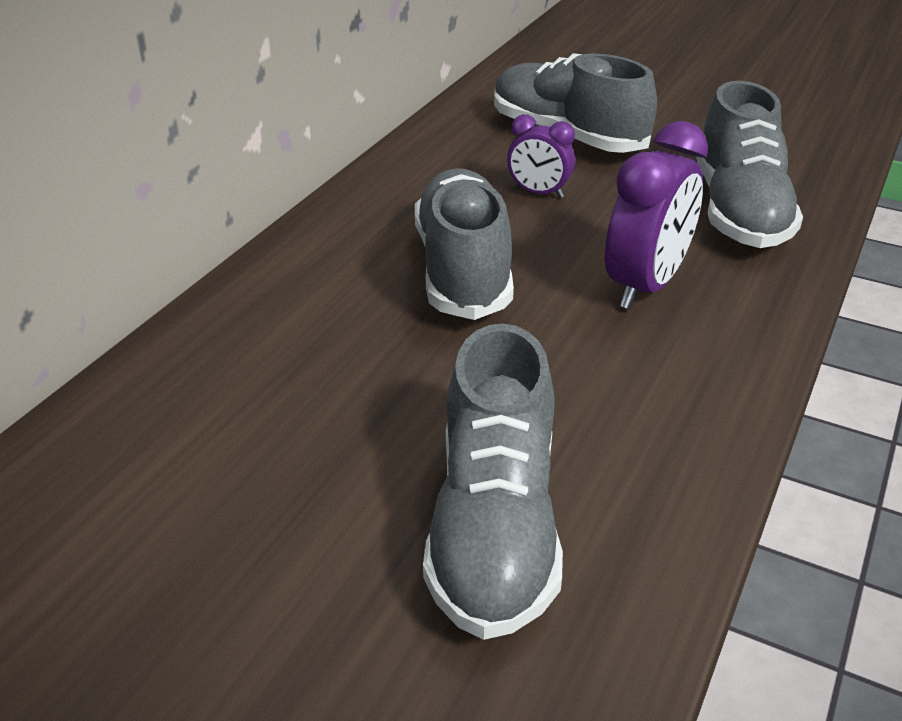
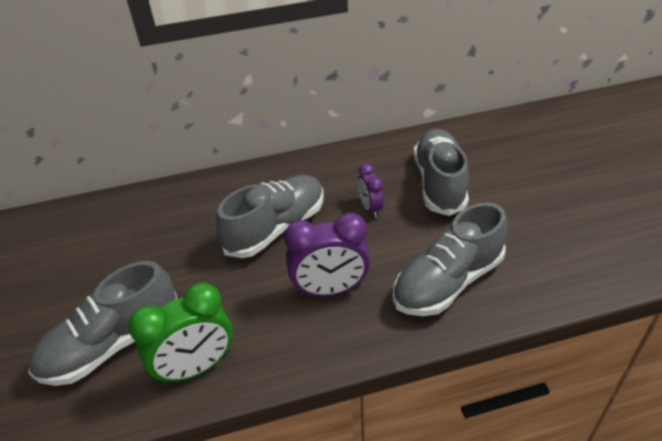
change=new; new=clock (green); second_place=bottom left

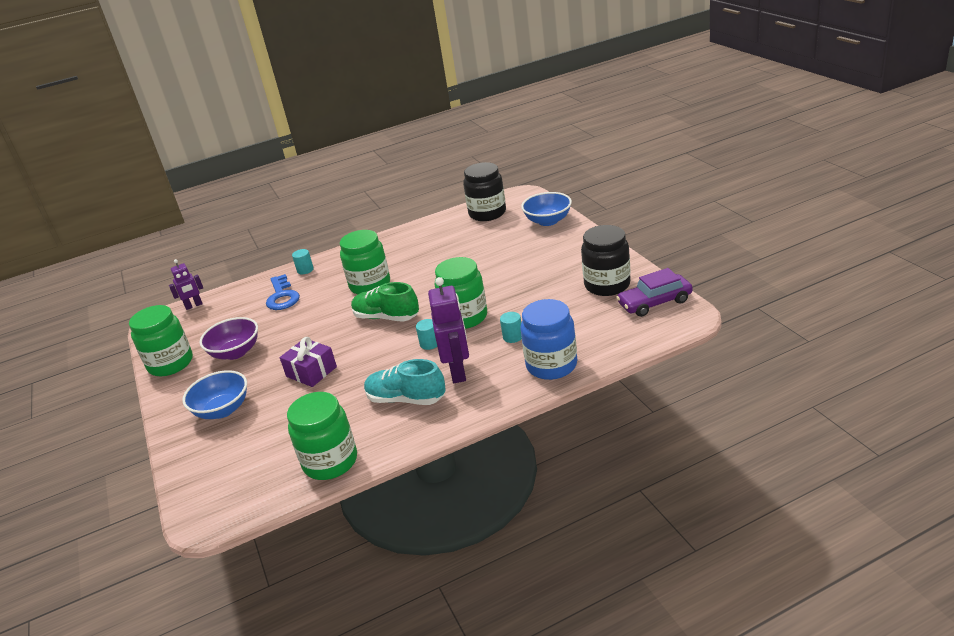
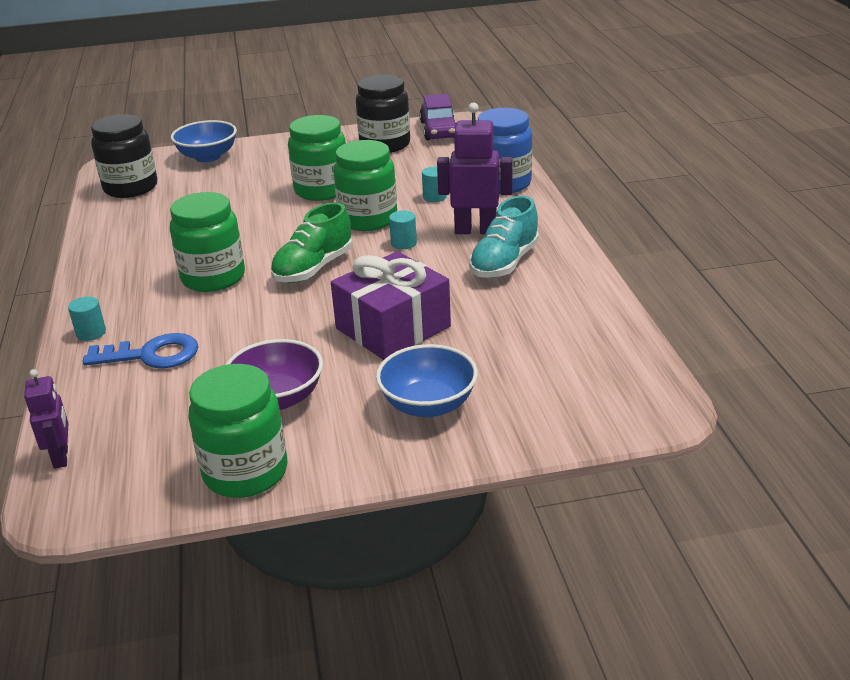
change=shifted; old=jar (green) (no. 2 from left in the first image); new=jar (green) (no. 3 from left); first_place=bottom centre; second_place=top centre
change=scaled; old=gift (purple); first_place=middle left; second_place=centre; factor=1.55

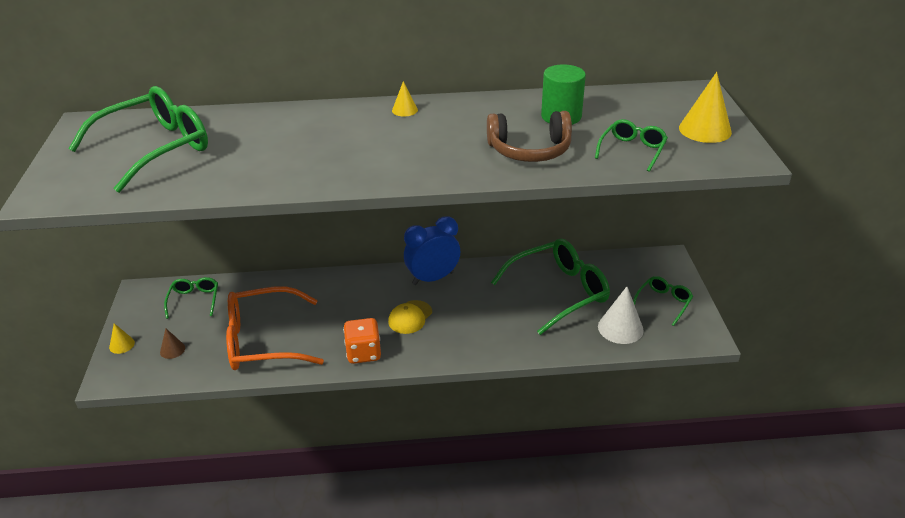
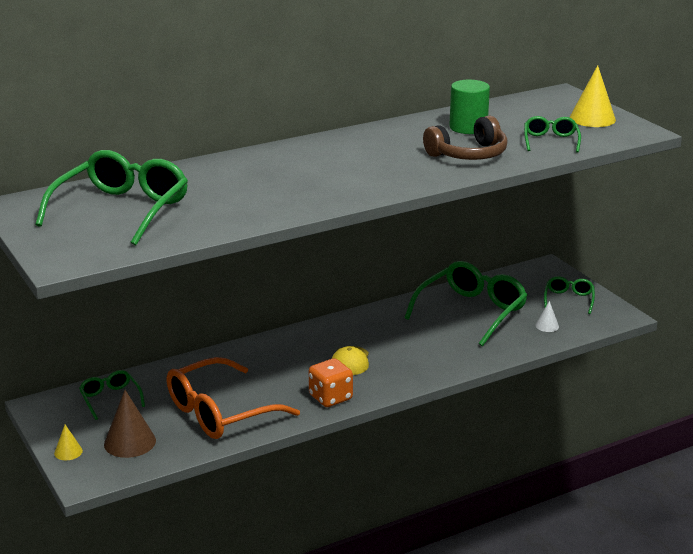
change=gone; old=cone (yellow) (no. 2 from left); first_place=top centre
change=gone; old=clock (blue); first_place=centre
change=scaled; old=cone (brown); first_place=middle left; second_place=bottom left; factor=1.87
change=scaled; old=cone (white); first_place=middle right; second_place=middle right; factor=0.54

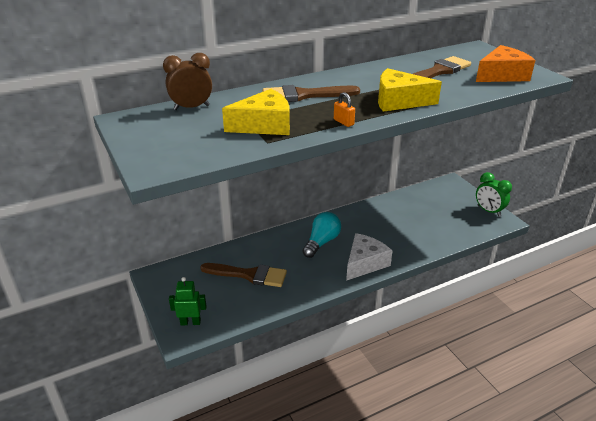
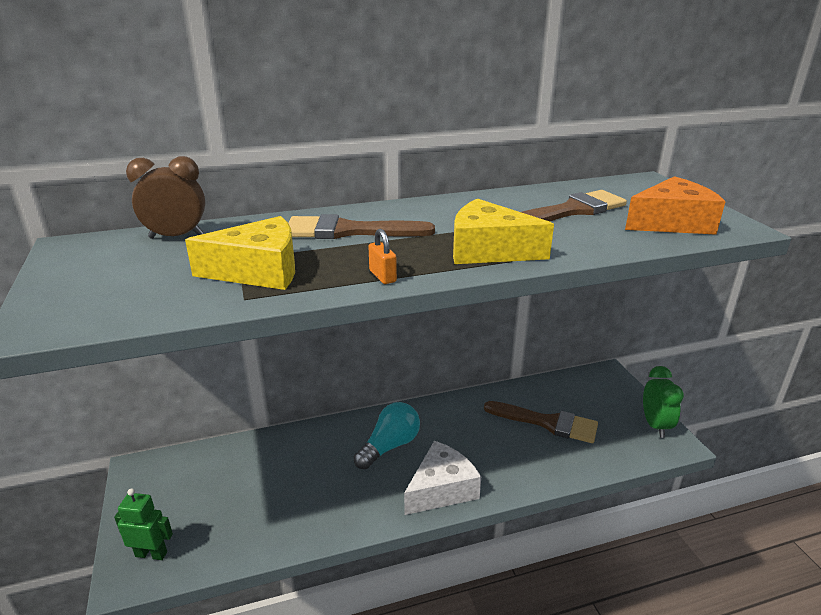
change=shifted; old=brush (brown) (no. 1 from left in the first image); new=brush (brown) (no. 2 from left); first_place=centre; second_place=bottom centre
change=rotated; old=clock (green); first_place=middle right; second_place=middle right; degrees=-150

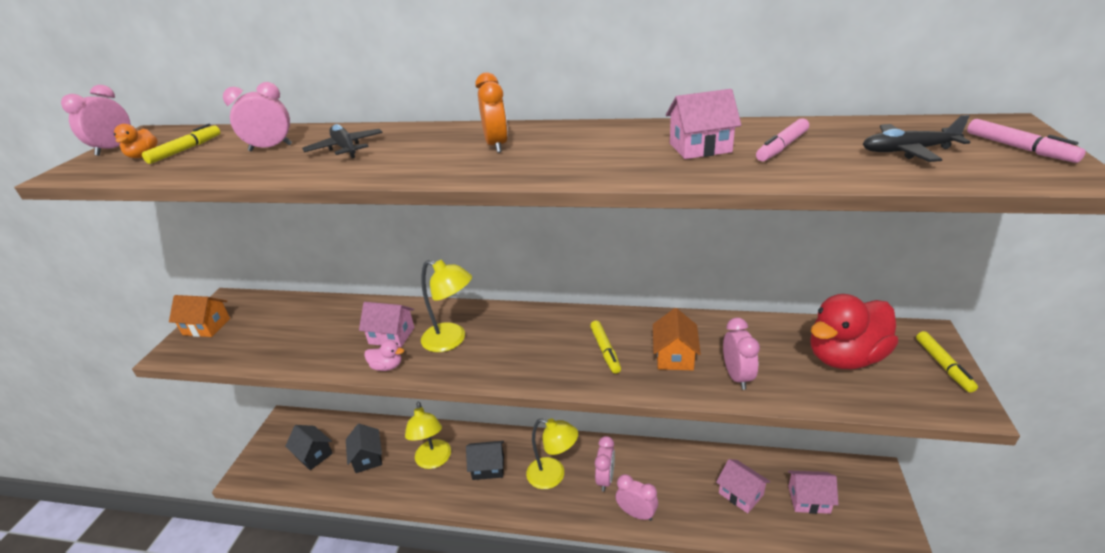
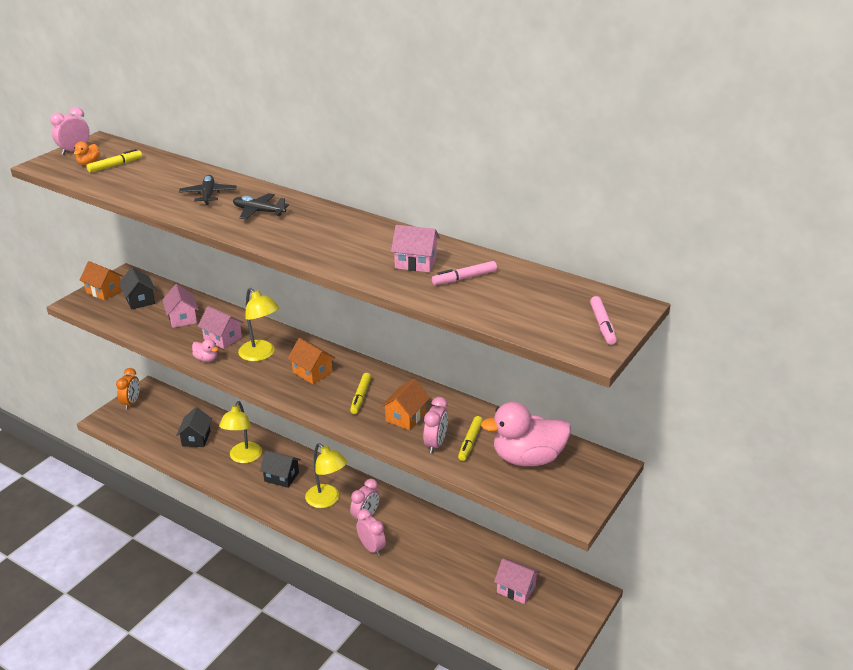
change=gone; old=clock (pink) (no. 2 from left); first_place=top left
change=new; new=house (orange) (no. 2 from left); second_place=centre
change=shifted; old=house (black) (no. 1 from left); first_place=bottom left; second_place=middle left
change=shifted; old=clock (orange); first_place=top centre; second_place=middle left
change=shifted; old=house (pink) (no. 3 from left in the first image); new=house (pink) (no. 1 from left); first_place=bottom right; second_place=middle left
change=shifted; old=plane (black) (no. 2 from left); first_place=top right; second_place=top left
change=shifted; old=marker (yellow) (no. 3 from left); first_place=middle right; second_place=centre
change=repainted; old=duck (red); new=duck (pink) (no. 2 from left); first_place=middle right; second_place=centre

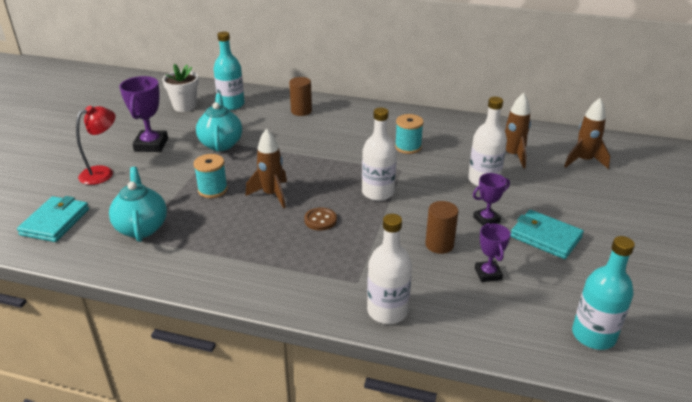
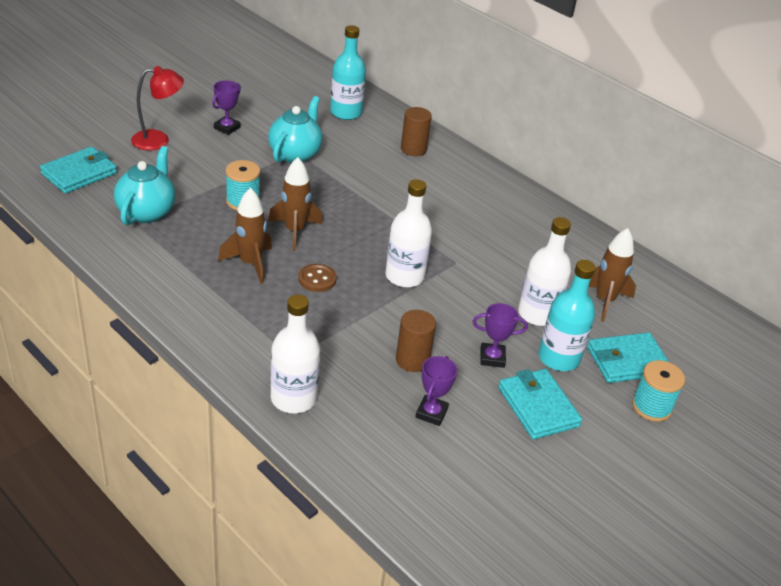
change=gone; old=flower pot (white); first_place=top left
change=new; new=wallet (turquoise) (no. 3 from left); second_place=middle right
change=shifted; old=spool (turquoise) (no. 2 from left); first_place=centre; second_place=bottom right
change=shifted; old=rocket (brown) (no. 3 from left in the first image); new=rocket (brown) (no. 1 from left); first_place=top right; second_place=middle left
change=shifted; old=bottle (turquoise) (no. 2 from left); first_place=bottom right; second_place=middle right
change=scaled; old=trophy (purple) (no. 1 from left); first_place=top left; second_place=top left; factor=0.61

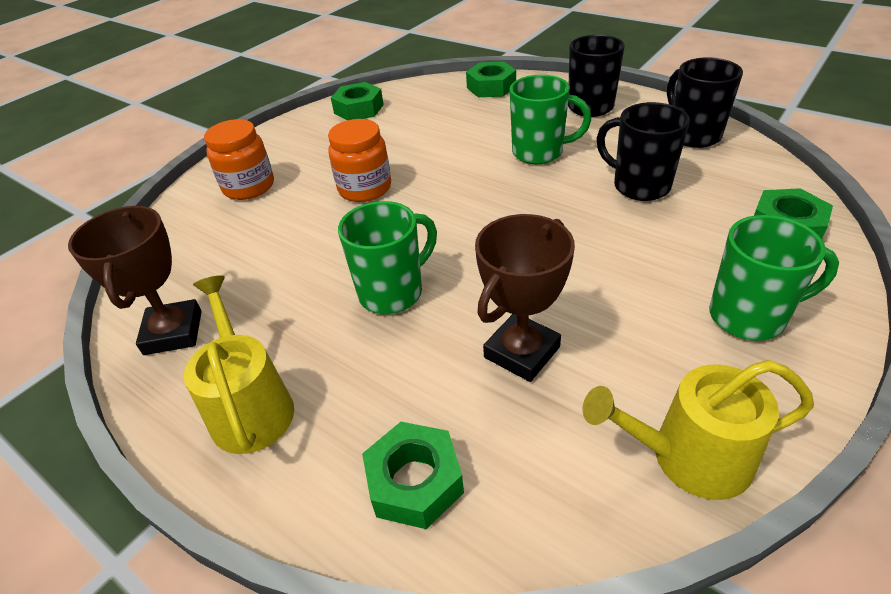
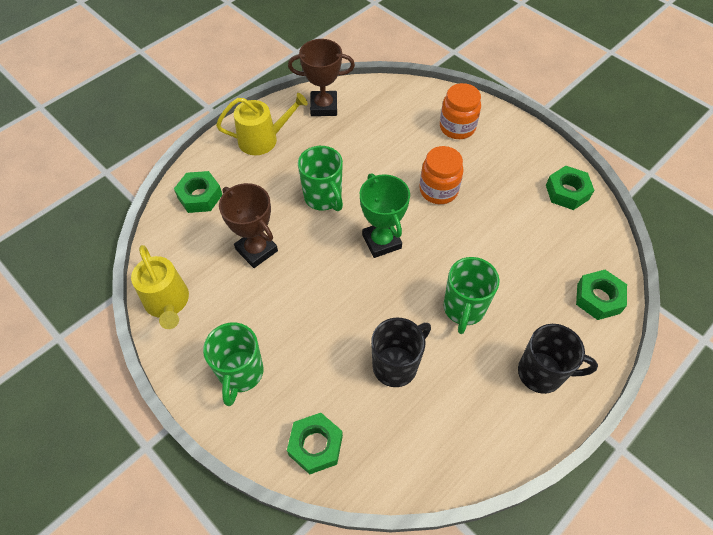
change=gone; old=mug (black) (no. 3 from left); first_place=top right
change=new; new=trophy (green); second_place=centre
change=rotated; old=watering can (yellow) (no. 2 from left in the first image); first_place=bottom right; second_place=middle left; degrees=150

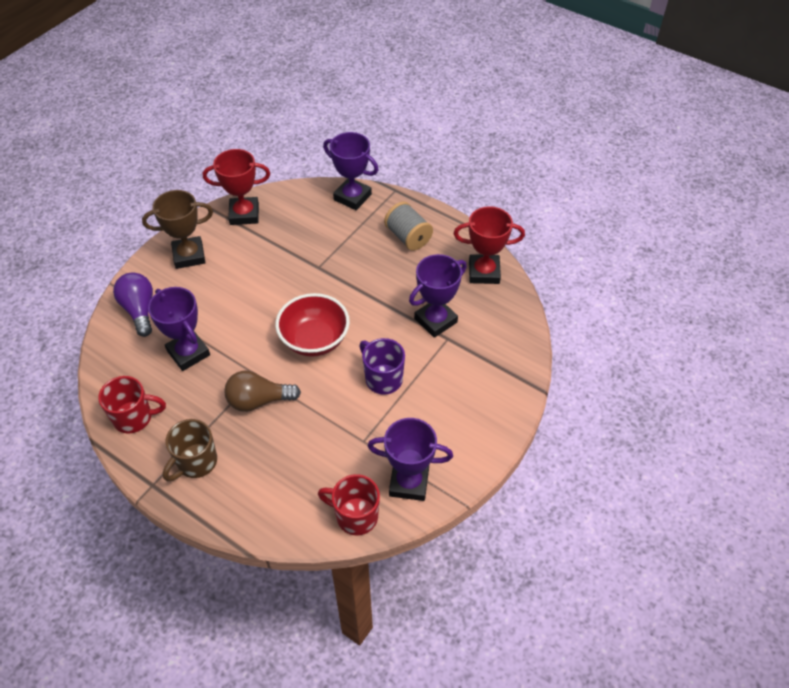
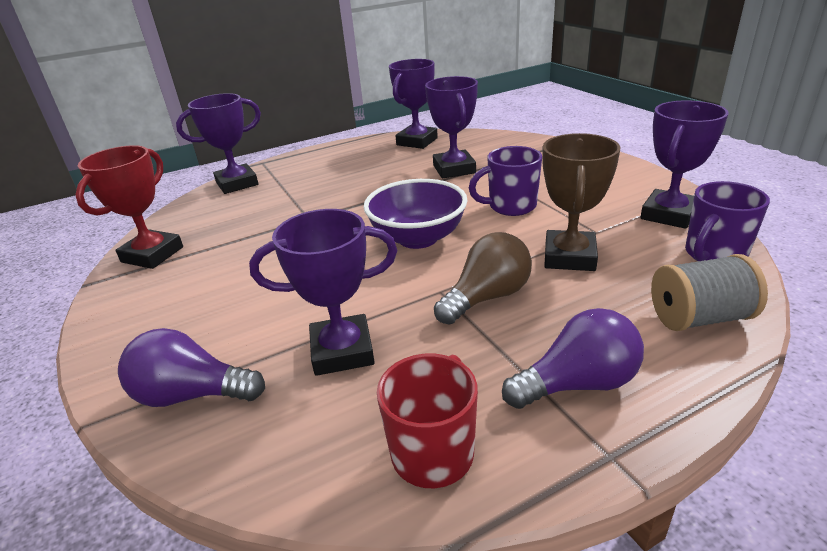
change=shifted; old=trophy (brown); first_place=top left; second_place=middle right
change=shifted; old=spool (grey); first_place=top centre; second_place=middle right
change=swapped; old=mug (brown); new=light bulb (purple) (no. 2 from left); first_place=middle left; second_place=middle right
change=repainted; old=bowl (red); new=bowl (purple); first_place=centre; second_place=centre
change=repainted; old=mug (red) (no. 2 from left); new=mug (purple) (no. 2 from left); first_place=bottom centre; second_place=middle right
change=repainted; old=trophy (red) (no. 2 from left); new=trophy (purple) (no. 3 from left); first_place=centre; second_place=top centre
change=rotated; old=light bulb (brown); first_place=middle left; second_place=centre; degrees=-150

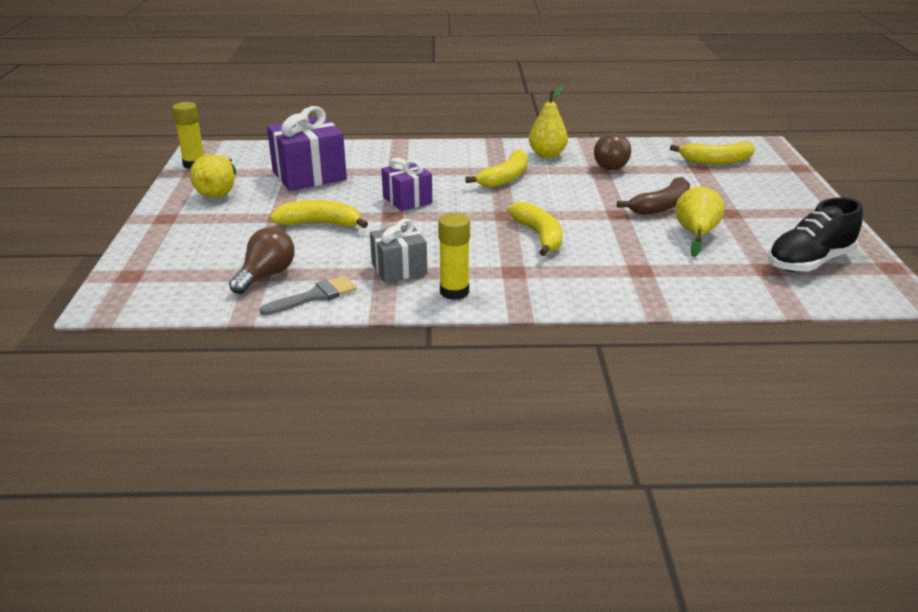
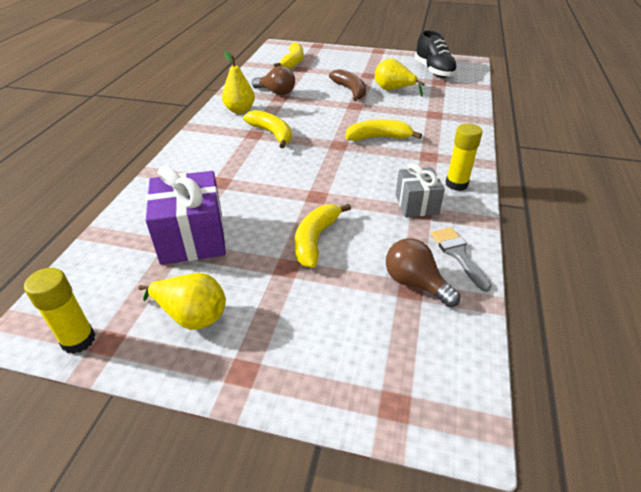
change=gone; old=gift (purple) (no. 2 from left); first_place=top centre

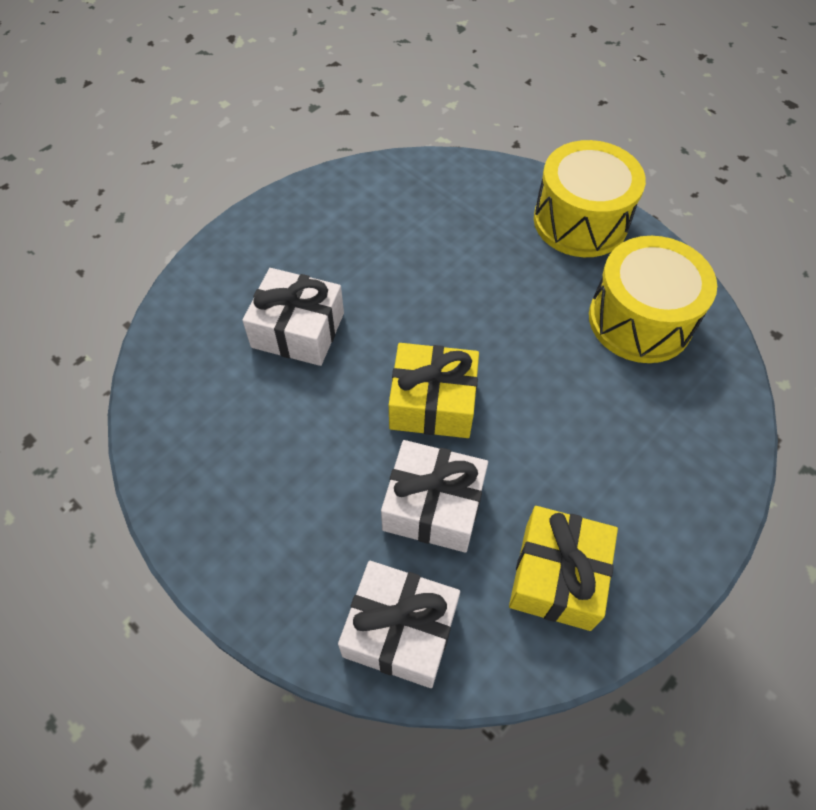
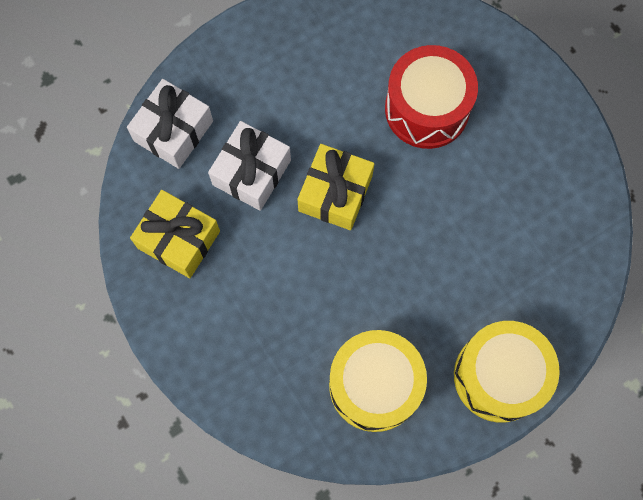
change=swapped; old=gift (white) (no. 1 from left); new=drum (red); first_place=centre; second_place=top right

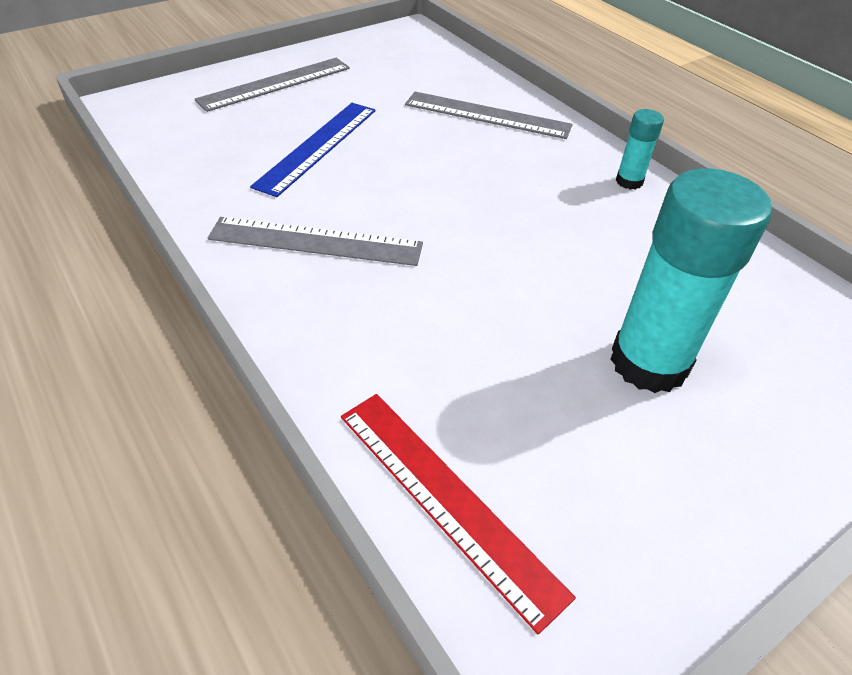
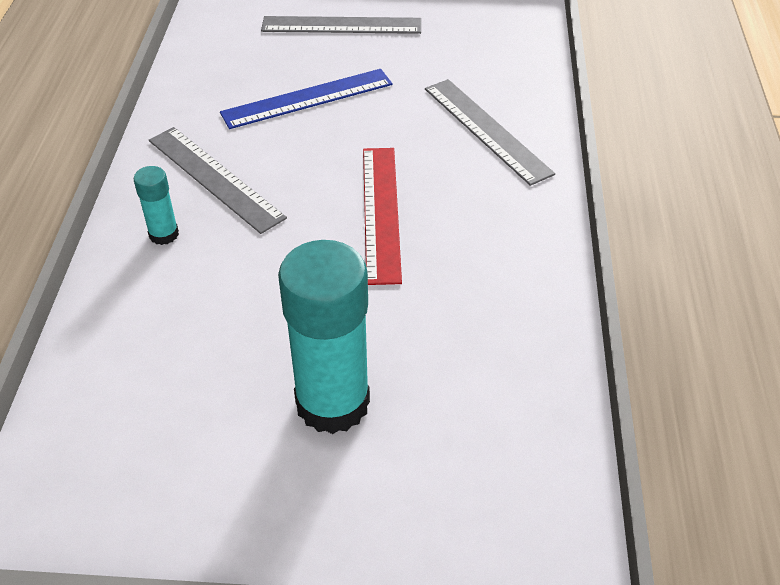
change=shifted; old=ruler (red); first_place=bottom centre; second_place=centre
change=shifted; old=glue stick (turquoise) (no. 1 from left); first_place=top right; second_place=middle left

